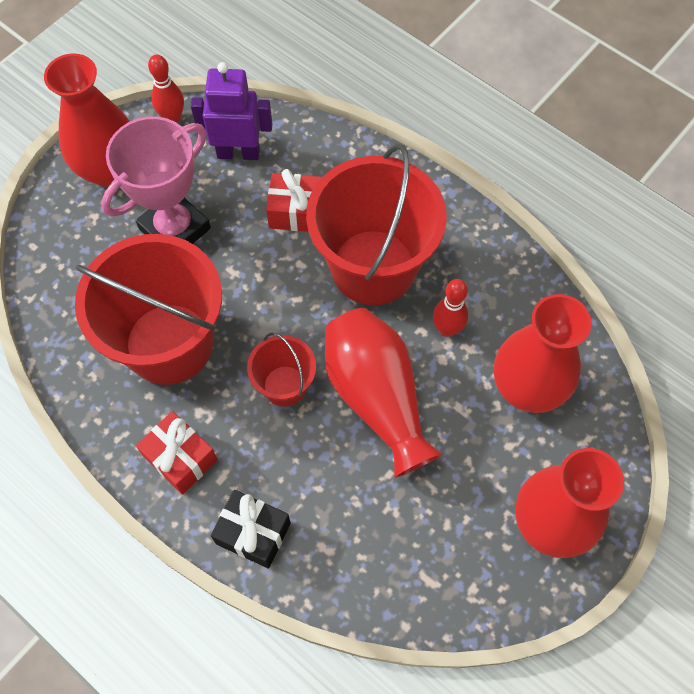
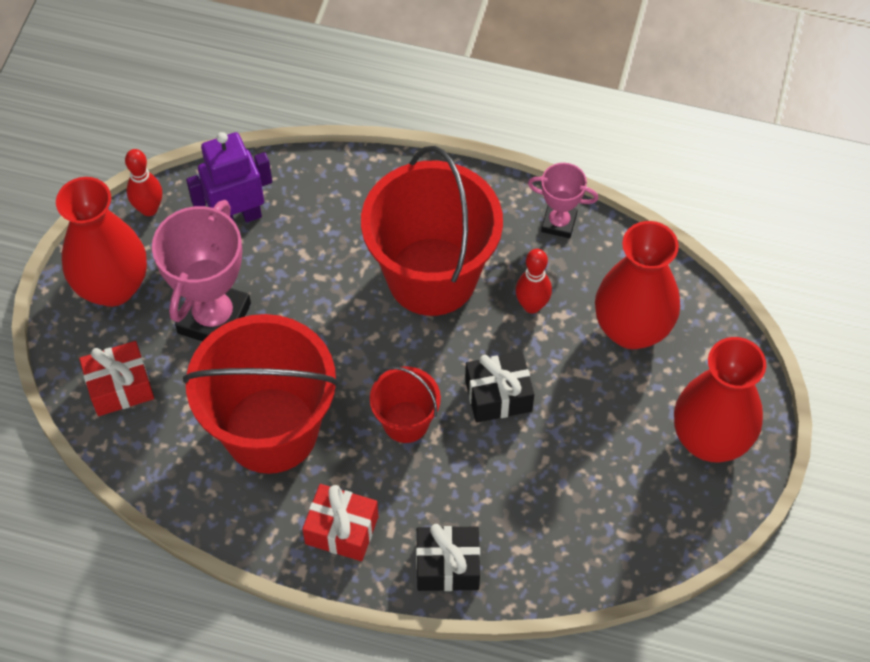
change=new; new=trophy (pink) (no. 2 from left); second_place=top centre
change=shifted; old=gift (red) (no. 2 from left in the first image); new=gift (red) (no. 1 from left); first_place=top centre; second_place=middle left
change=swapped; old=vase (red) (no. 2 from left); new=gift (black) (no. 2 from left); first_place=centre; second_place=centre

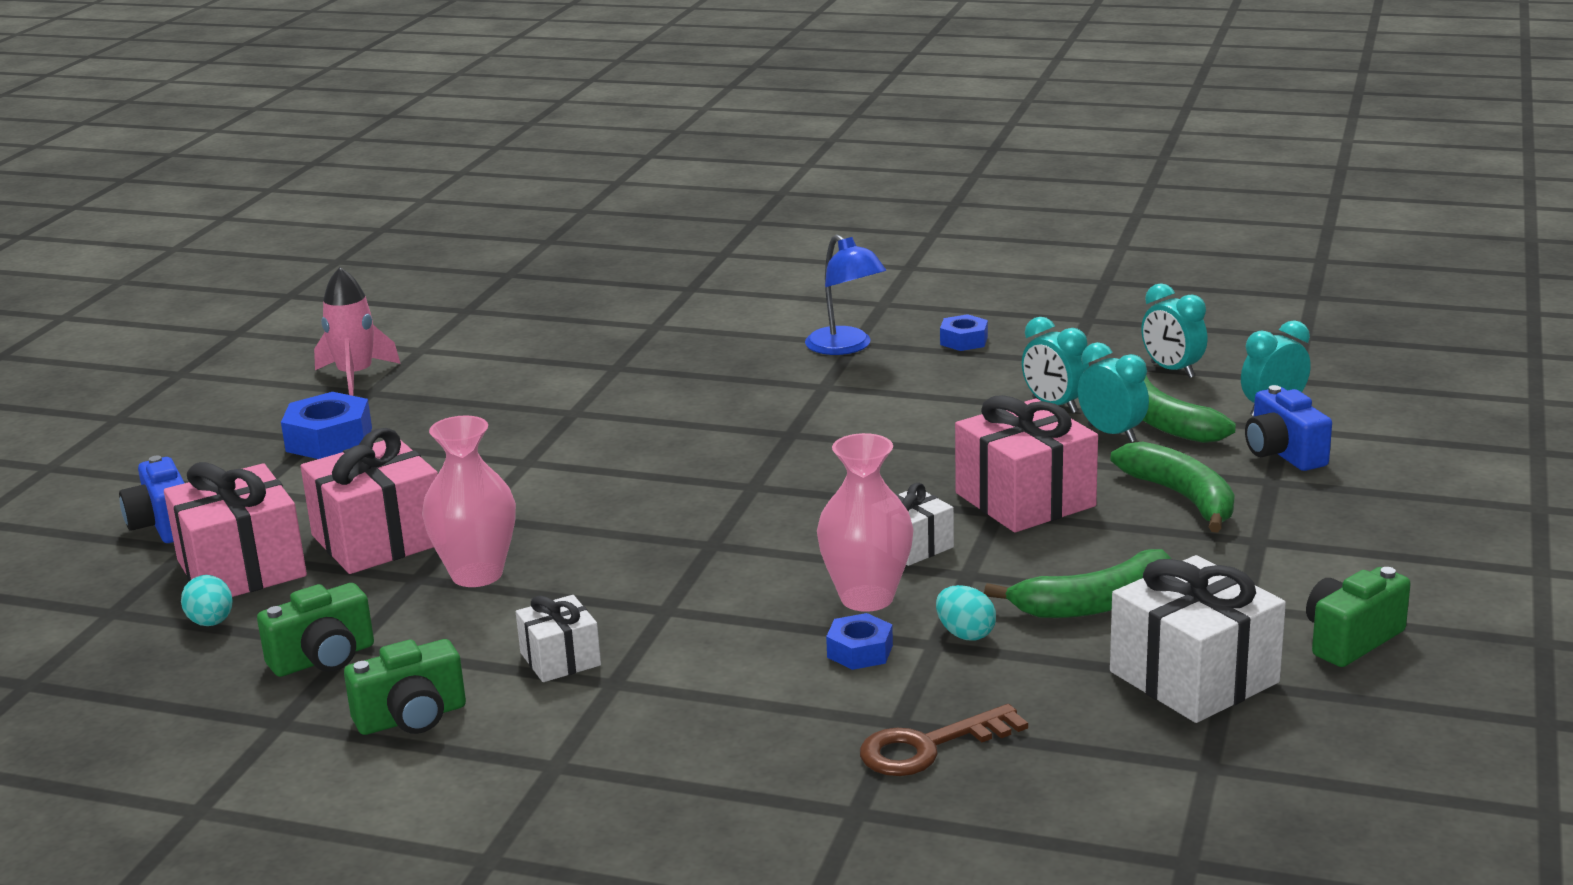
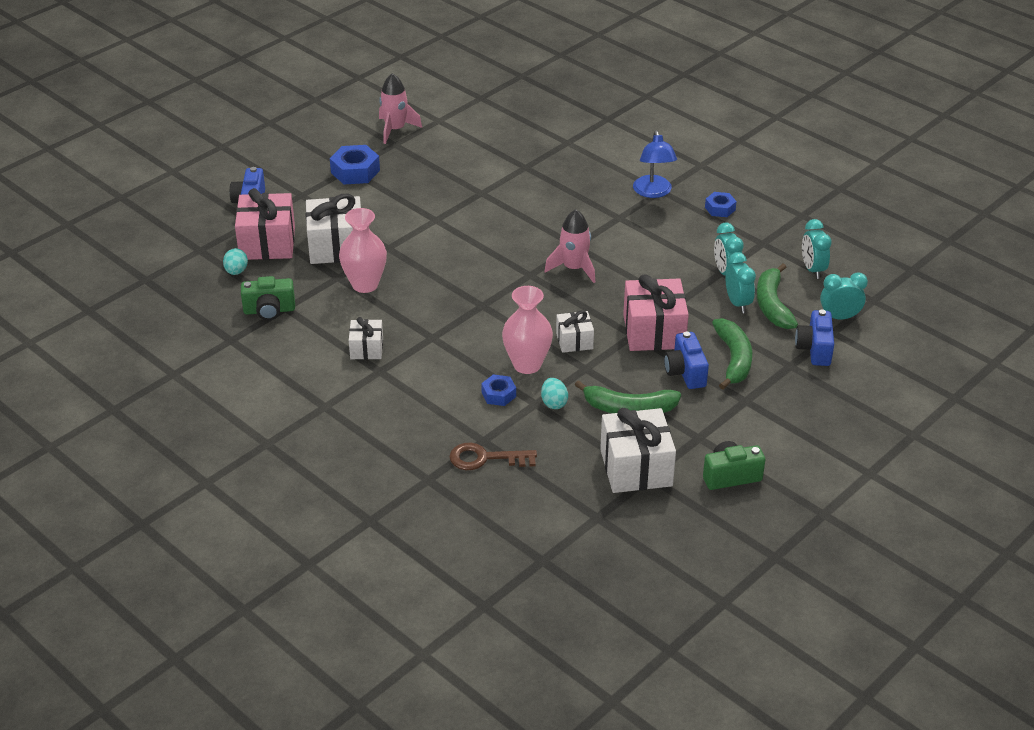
change=gone; old=camera (green) (no. 2 from left); first_place=bottom left
change=new; new=rocket (pink) (no. 2 from left); second_place=centre
change=new; new=camera (blue) (no. 2 from left); second_place=centre
change=repainted; old=gift (pink) (no. 2 from left); new=gift (white) (no. 1 from left); first_place=middle left; second_place=top left

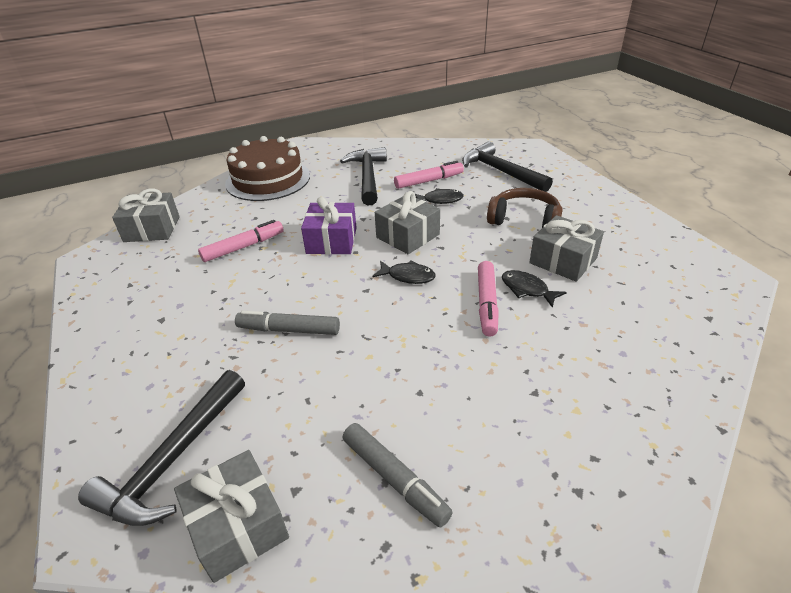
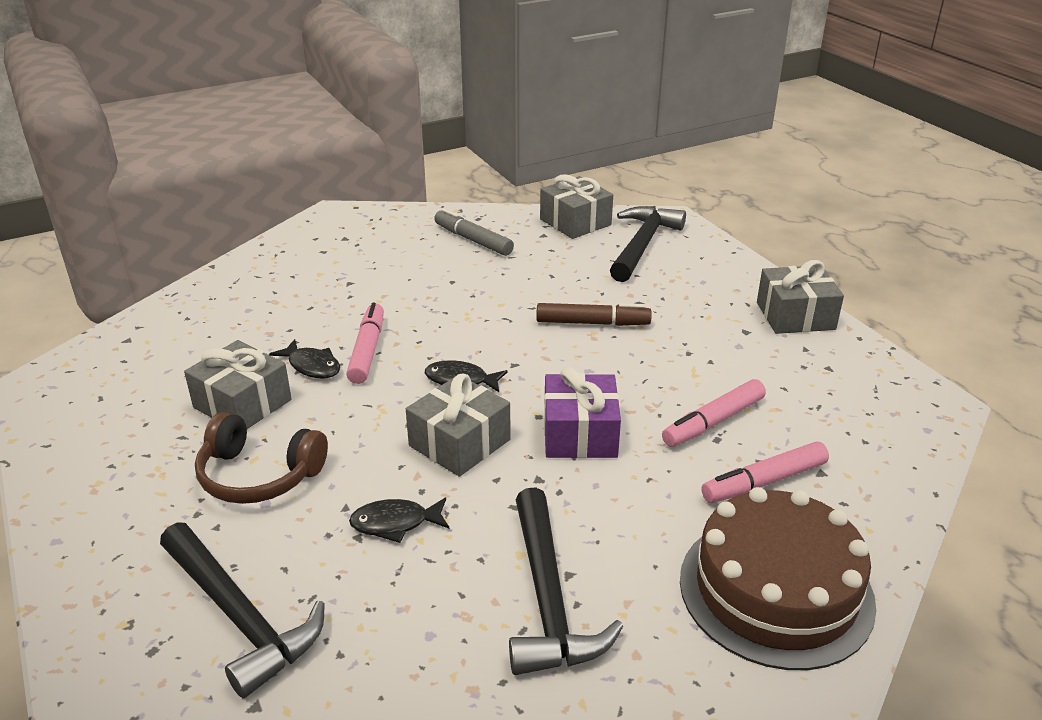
change=shifted; old=gift (grey) (no. 1 from left in the first image); new=gift (grey) (no. 4 from left); first_place=middle left; second_place=middle right
change=shifted; old=marker (pink) (no. 2 from left in the first image); new=marker (pink) (no. 3 from left); first_place=top centre; second_place=middle right
change=repainted; old=marker (grey) (no. 1 from left); new=marker (brown); first_place=centre; second_place=centre

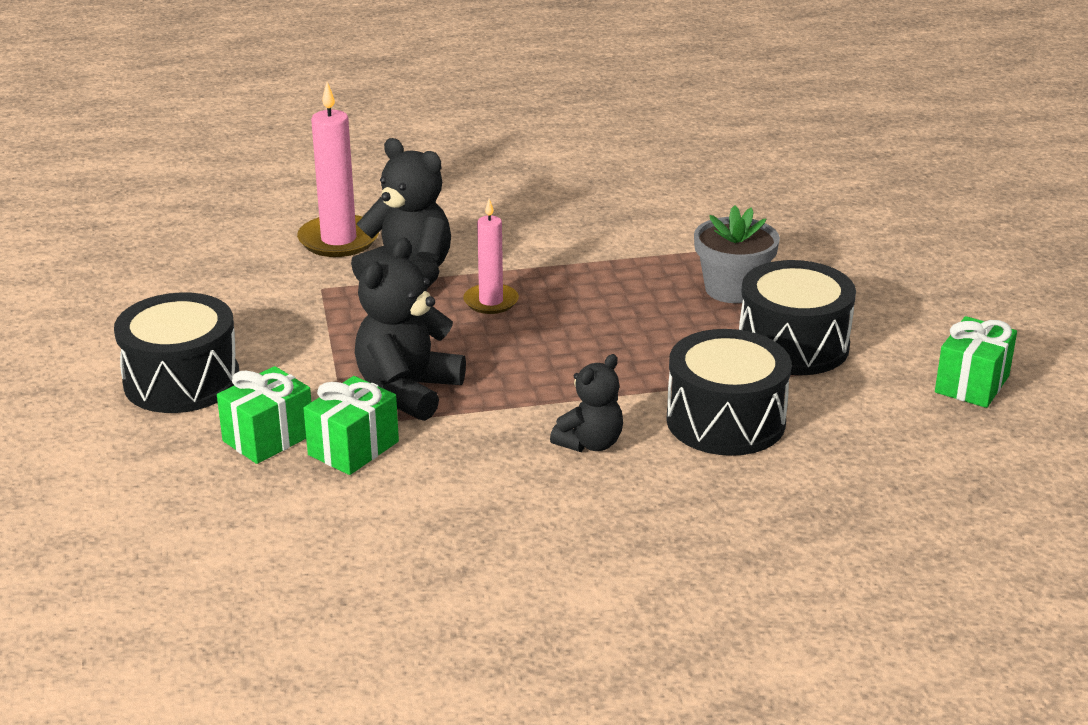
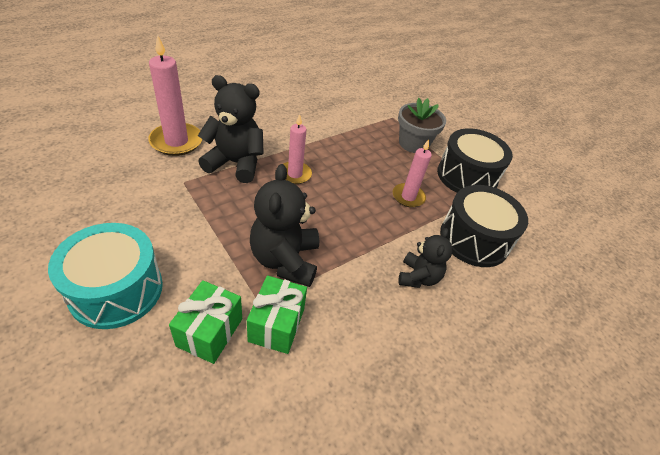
change=gone; old=gift (green) (no. 3 from left); first_place=middle right
change=new; new=candle (pink) (no. 3 from left); second_place=centre
change=repainted; old=drum (black) (no. 1 from left); new=drum (turquoise); first_place=middle left; second_place=middle left

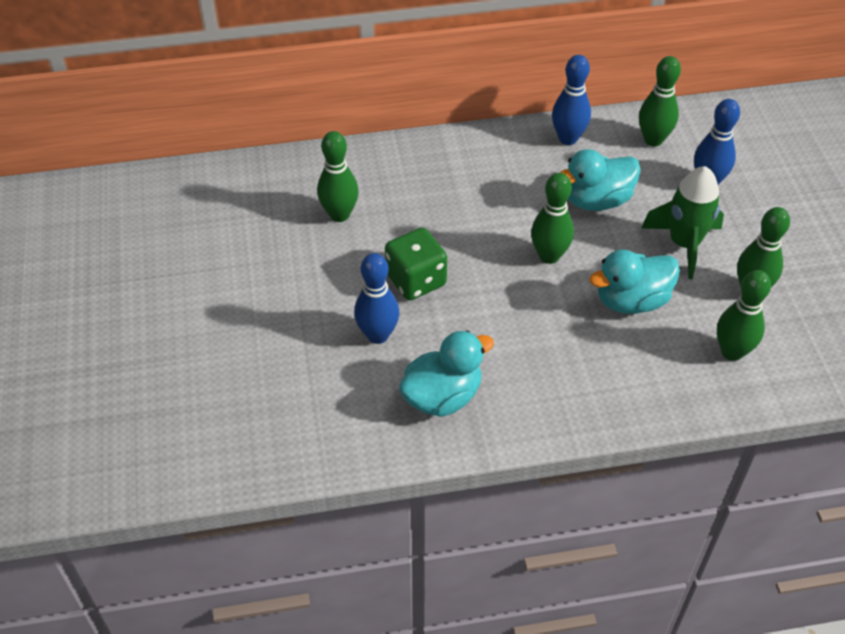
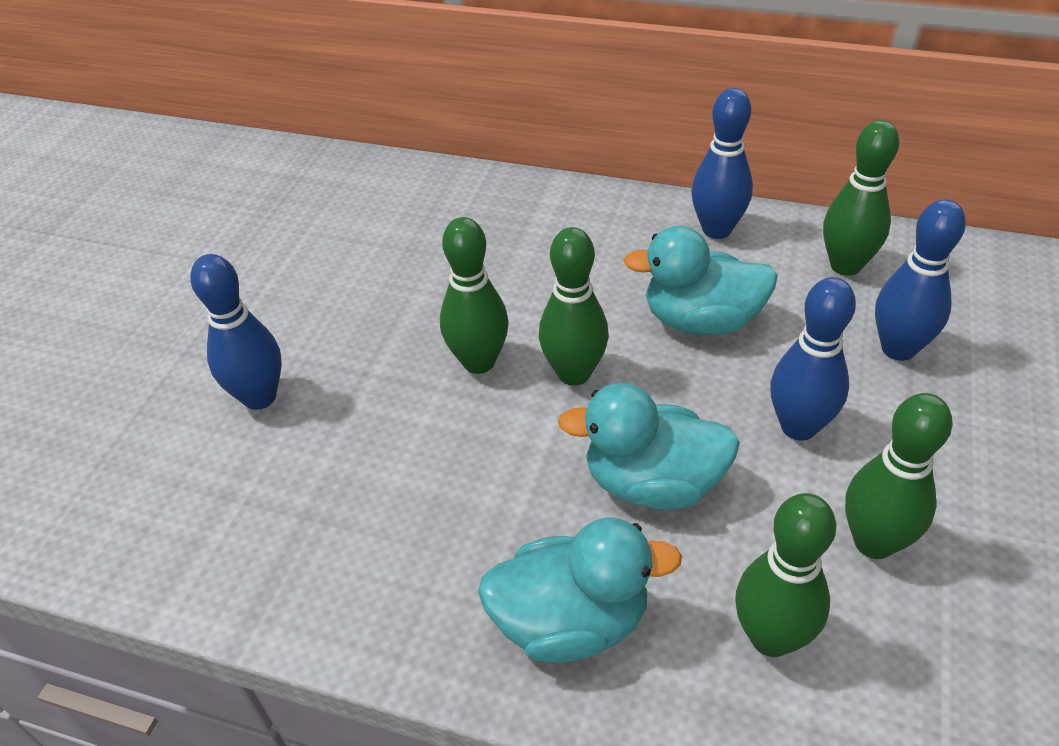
change=gone; old=dice (green); first_place=centre
change=shifted; old=bowling pin (green) (no. 1 from left); first_place=top centre; second_place=centre
change=shifted; old=duck (turquoise) (no. 1 from left); first_place=centre; second_place=bottom centre
change=swapped; old=rocket (green); new=bowling pin (blue) (no. 3 from left); first_place=middle right; second_place=middle right

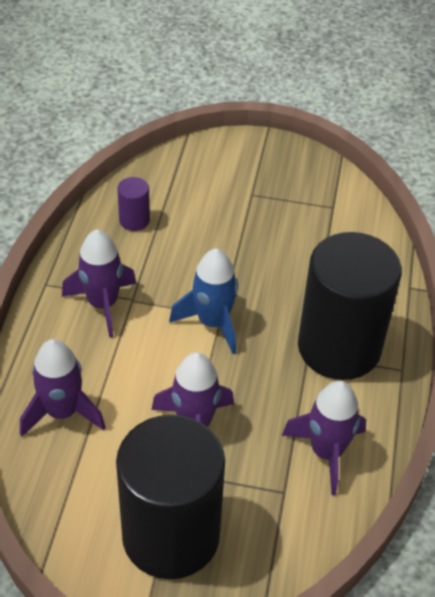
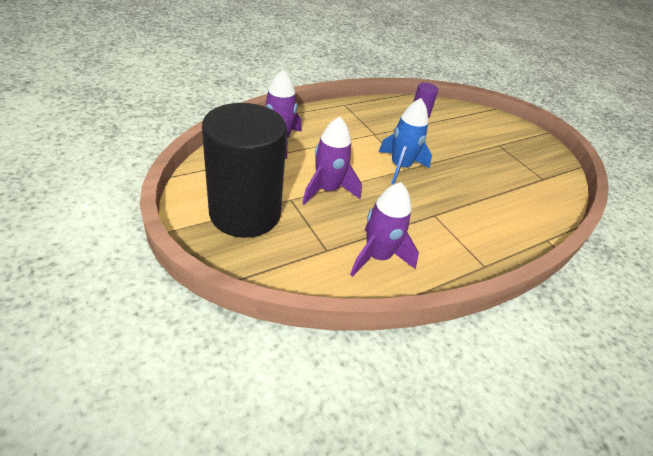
change=gone; old=rocket (purple) (no. 2 from left); first_place=middle left
change=gone; old=cylinder (black) (no. 2 from left); first_place=middle right

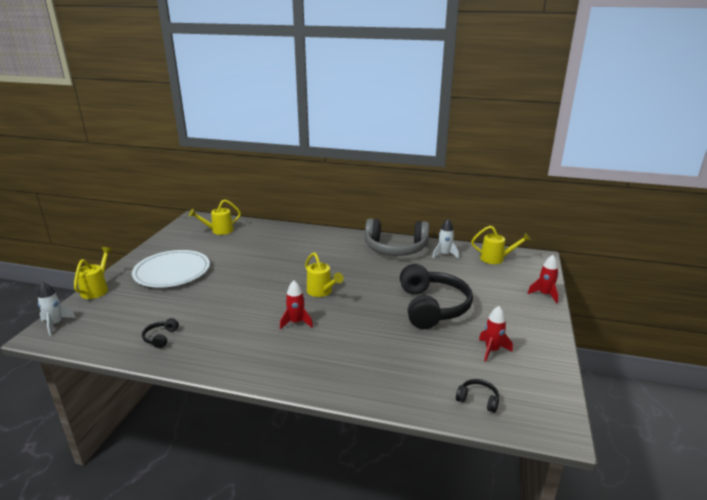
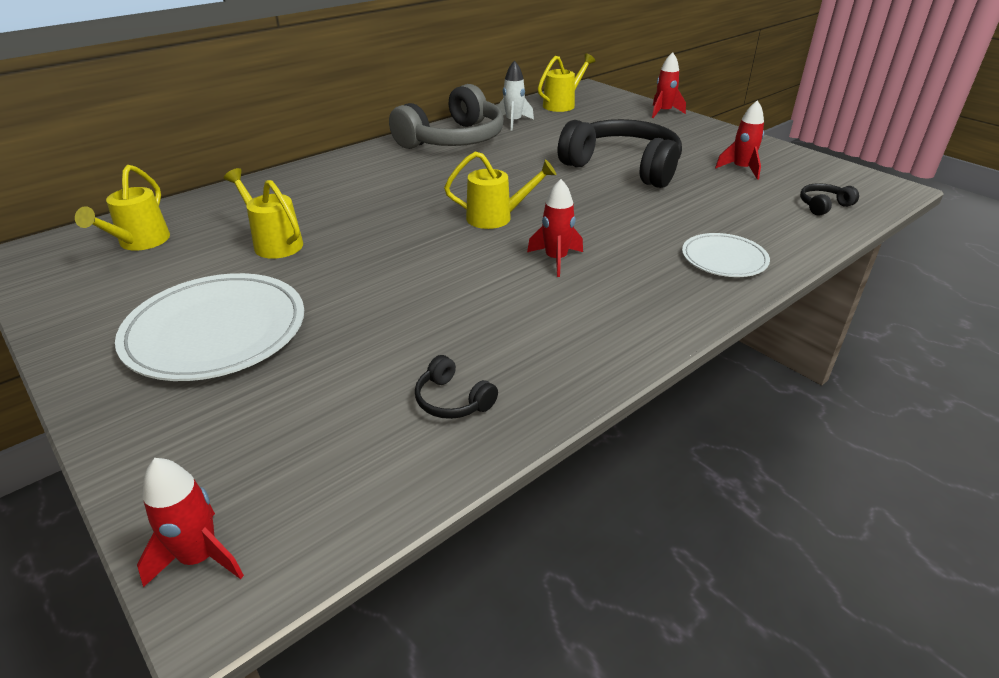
change=new; new=plate (white) (no. 2 from left); second_place=middle right
change=shifted; old=watering can (yellow) (no. 1 from left in the first image); new=watering can (yellow) (no. 2 from left); first_place=middle left; second_place=top left
change=repainted; old=rocket (white) (no. 1 from left); new=rocket (red) (no. 1 from left); first_place=middle left; second_place=bottom left

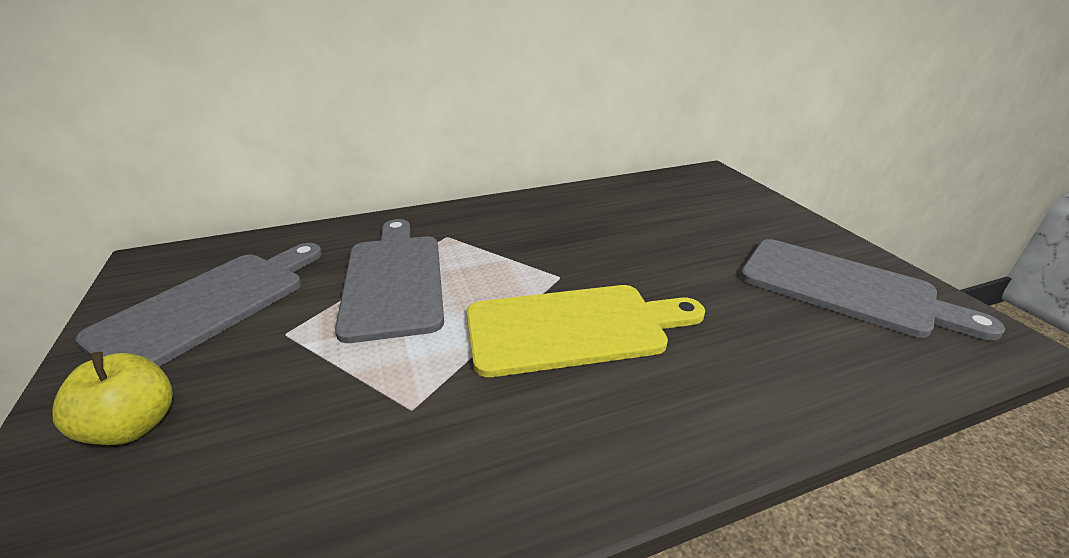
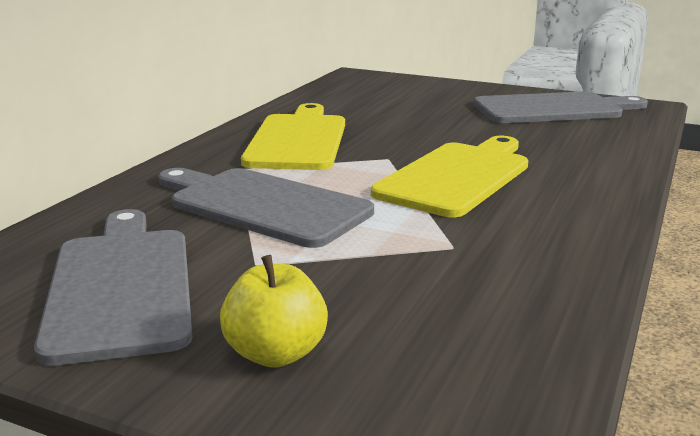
change=new; new=cutting board (yellow) (no. 1 from left); second_place=top centre

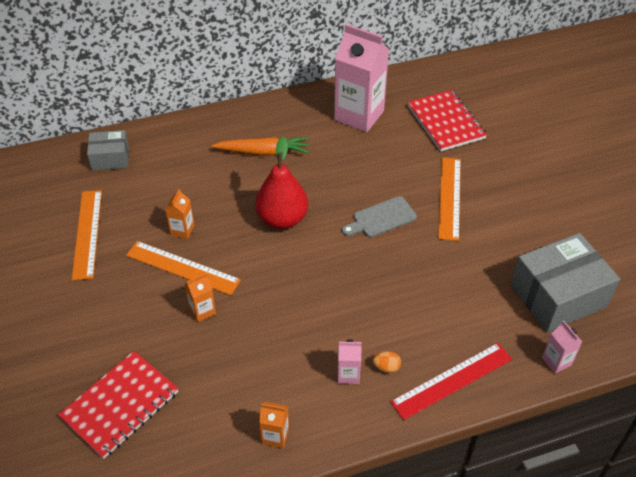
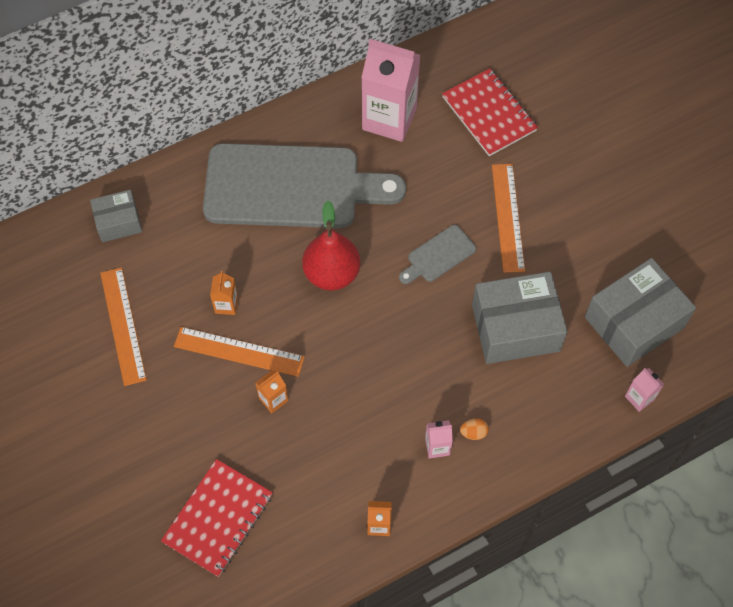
change=gone; old=ruler (red); first_place=bottom right
change=new; new=box (grey) (no. 2 from left); second_place=middle right
change=swapped; old=carrot (orange); new=cutting board (grey) (no. 1 from left); first_place=top centre; second_place=top centre

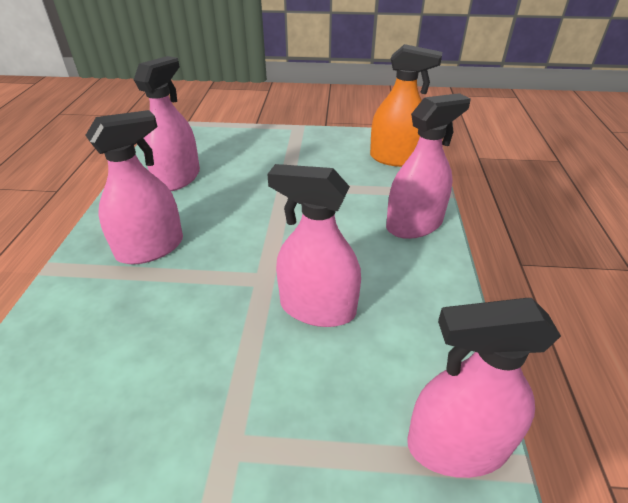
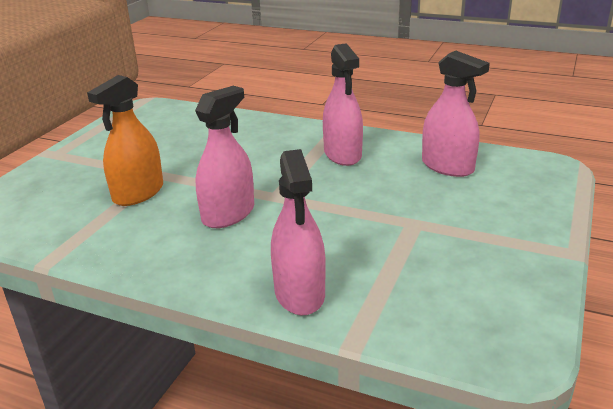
change=gone; old=spray bottle (pink) (no. 5 from left); first_place=bottom right
change=shifted; old=spray bottle (orange); first_place=top centre; second_place=middle left

